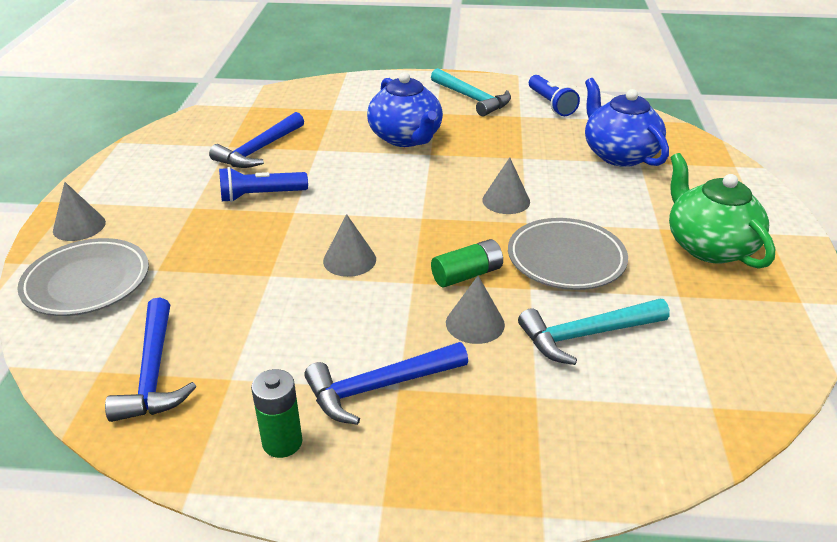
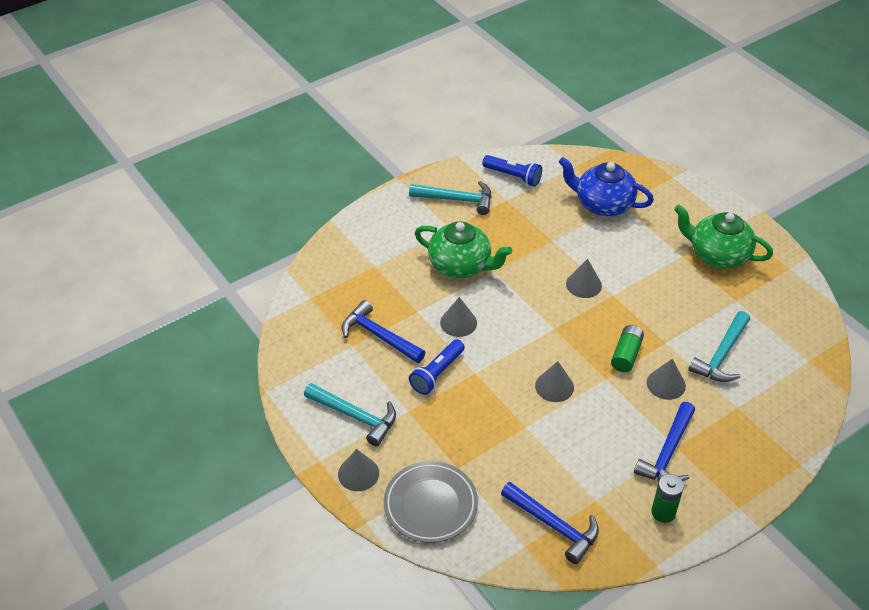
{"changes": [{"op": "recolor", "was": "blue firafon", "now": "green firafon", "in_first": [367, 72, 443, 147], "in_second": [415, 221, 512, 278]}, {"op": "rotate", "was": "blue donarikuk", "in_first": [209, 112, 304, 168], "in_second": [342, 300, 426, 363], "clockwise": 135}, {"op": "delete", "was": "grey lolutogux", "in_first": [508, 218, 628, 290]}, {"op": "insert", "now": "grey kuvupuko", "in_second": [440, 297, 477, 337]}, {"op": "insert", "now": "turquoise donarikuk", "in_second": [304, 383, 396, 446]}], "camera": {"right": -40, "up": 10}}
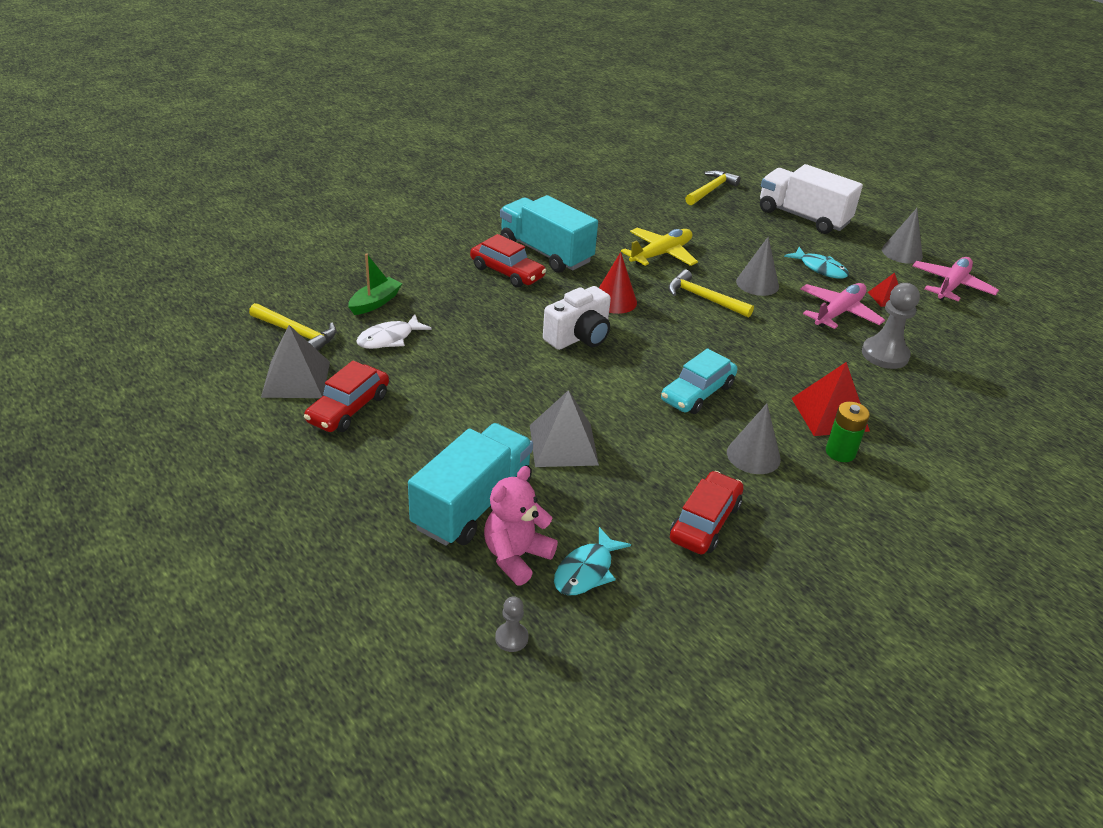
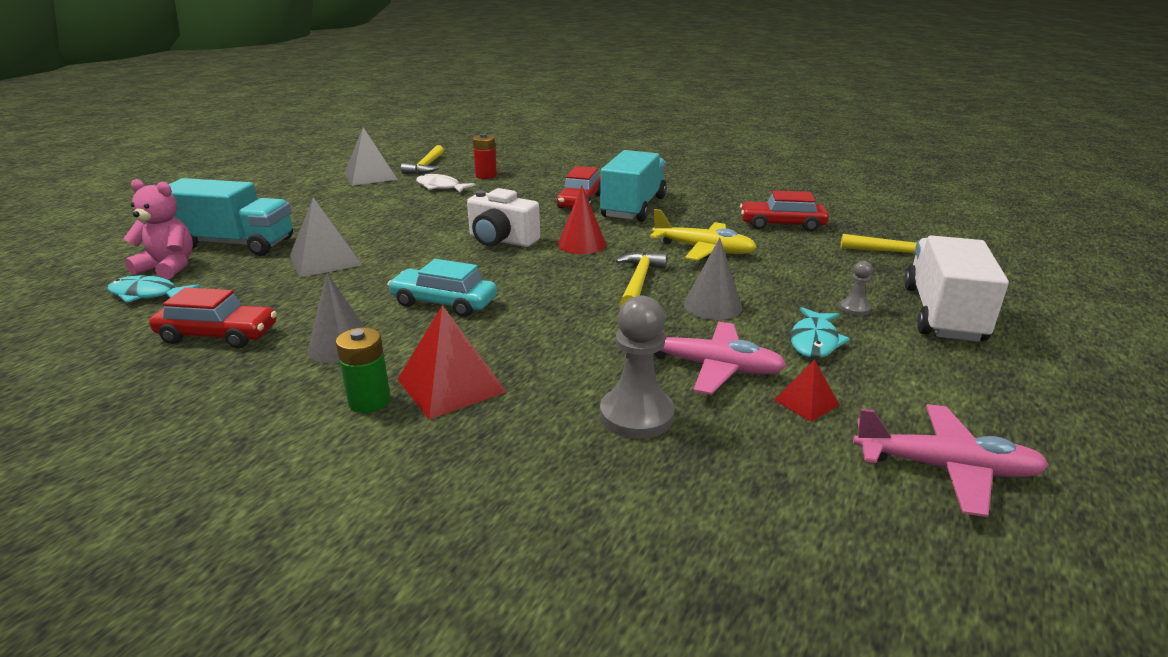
{"changes": [{"op": "delete", "was": "grey kuvupuko", "in_first": [882, 208, 923, 264]}, {"op": "replace", "was": "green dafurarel", "now": "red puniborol", "in_first": [348, 253, 402, 315], "in_second": [473, 134, 497, 179]}, {"op": "move", "was": "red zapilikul", "in_first": [304, 361, 389, 432], "in_second": [740, 191, 829, 232]}, {"op": "move", "was": "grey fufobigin", "in_first": [495, 596, 528, 652], "in_second": [840, 261, 873, 316]}], "camera": {"right": 70, "up": -10}}
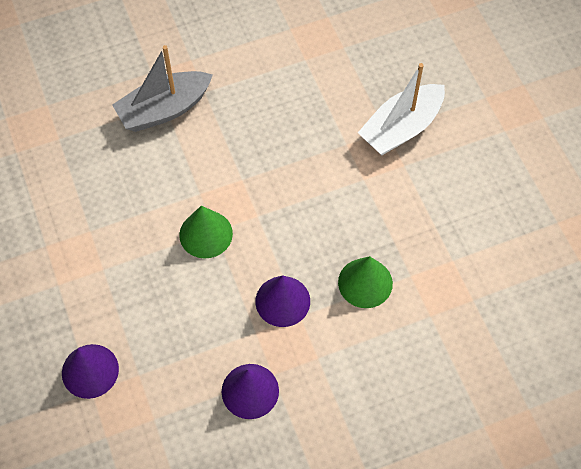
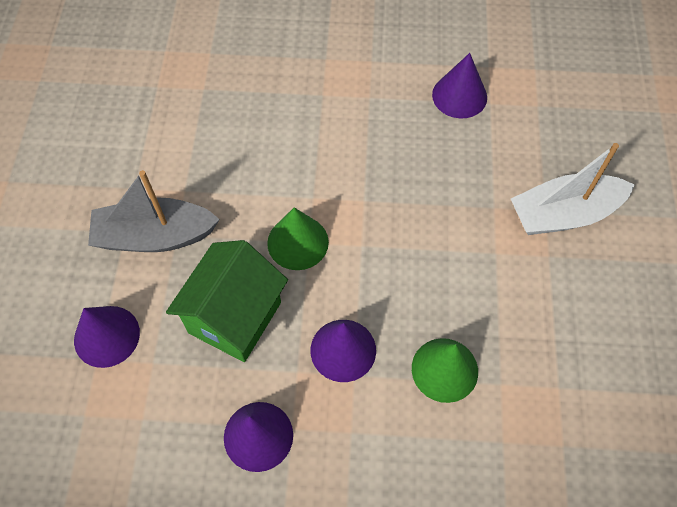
{"changes": [{"op": "move", "was": "grey dafurarel", "in_first": [112, 45, 213, 132], "in_second": [88, 170, 220, 252]}, {"op": "insert", "now": "purple kuvupuko", "in_second": [432, 53, 487, 118]}, {"op": "insert", "now": "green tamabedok", "in_second": [166, 240, 288, 362]}], "camera": {"right": 25, "up": 0}}
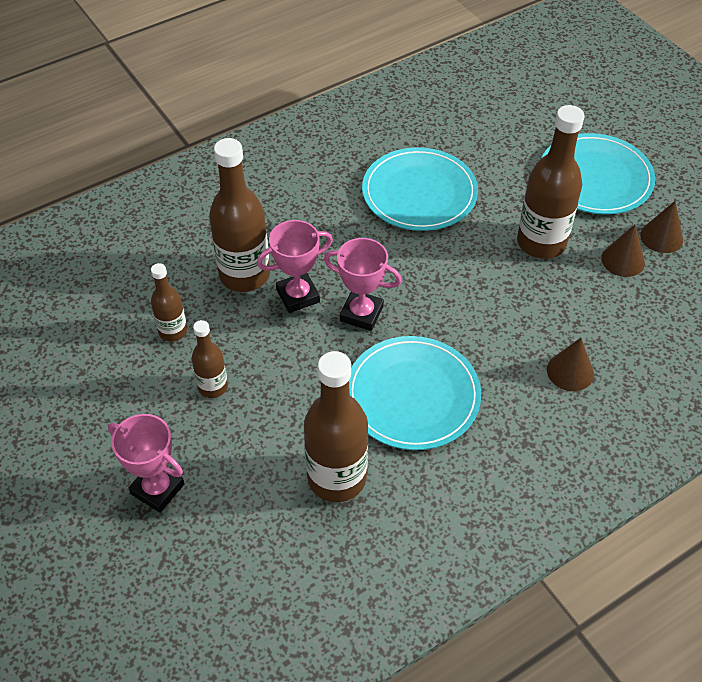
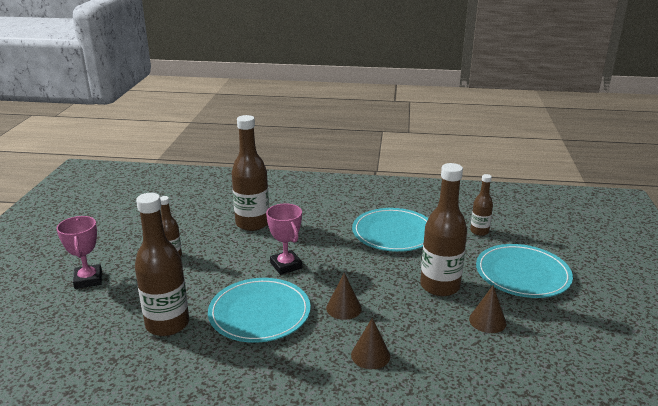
{"changes": [{"op": "move", "was": "brown kuvupuko", "in_first": [640, 201, 683, 253], "in_second": [326, 273, 362, 320]}, {"op": "delete", "was": "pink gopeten", "in_first": [257, 220, 333, 313]}, {"op": "move", "was": "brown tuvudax", "in_first": [151, 263, 187, 342], "in_second": [470, 174, 493, 236]}], "camera": {"right": 40, "up": -25}}
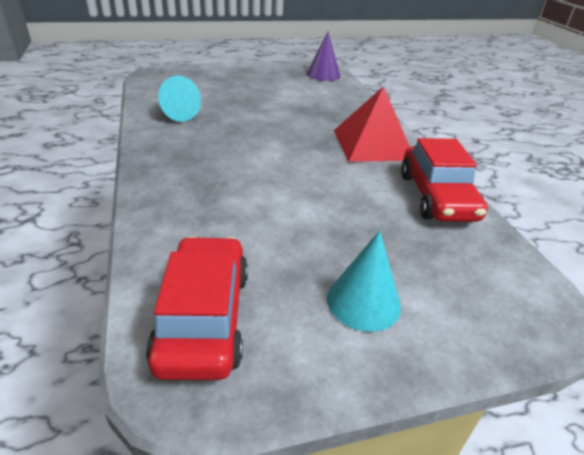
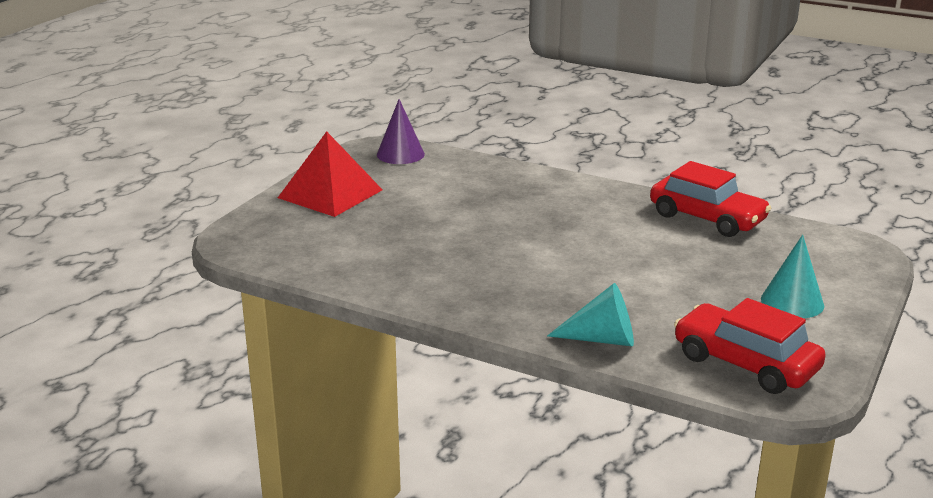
{"changes": [{"op": "move", "was": "turquoise kuvupuko", "in_first": [158, 76, 201, 122], "in_second": [547, 283, 634, 347]}, {"op": "move", "was": "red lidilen", "in_first": [334, 86, 410, 162], "in_second": [278, 131, 382, 217]}], "camera": {"right": -45, "up": -10}}
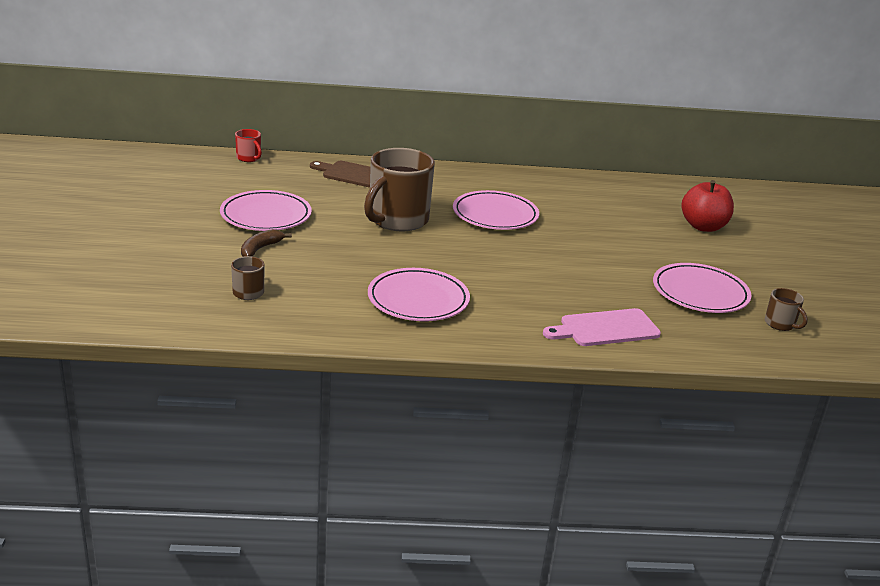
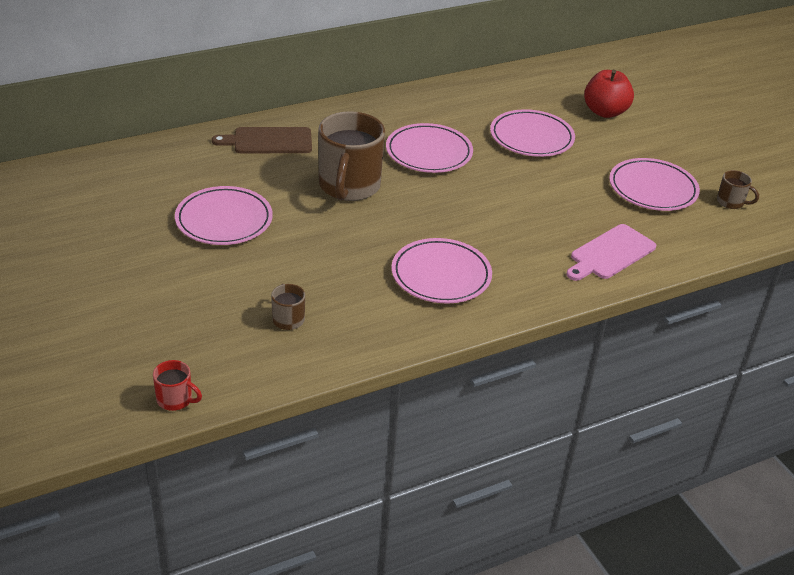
{"changes": [{"op": "move", "was": "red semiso", "in_first": [235, 129, 262, 162], "in_second": [153, 360, 202, 411]}, {"op": "delete", "was": "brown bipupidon", "in_first": [241, 229, 292, 257]}, {"op": "insert", "now": "pink lolutogux", "in_second": [490, 109, 575, 157]}], "camera": {"right": -25, "up": 10}}
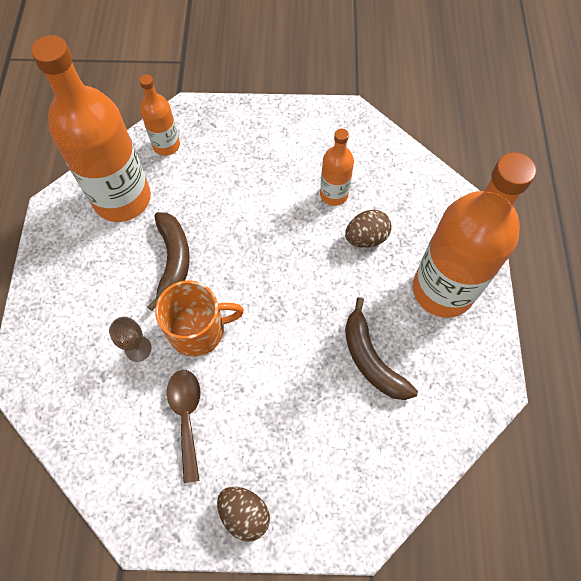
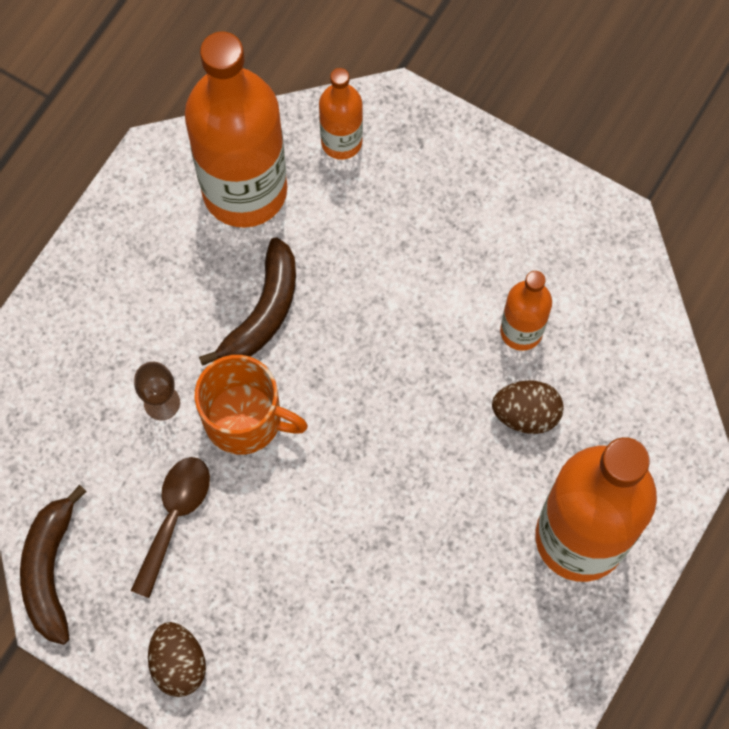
{"changes": [{"op": "move", "was": "brown bipupidon", "in_first": [345, 297, 418, 400], "in_second": [20, 485, 87, 645]}], "camera": {"right": 30, "up": 5}}
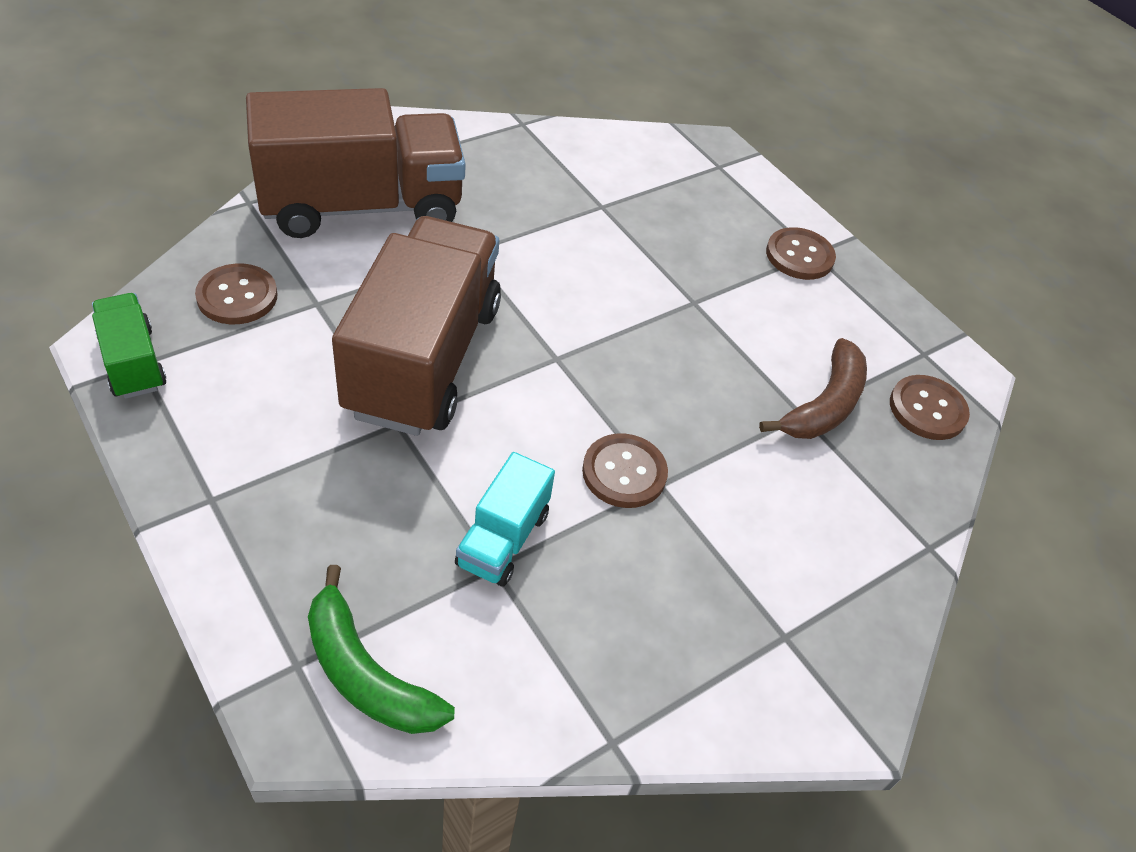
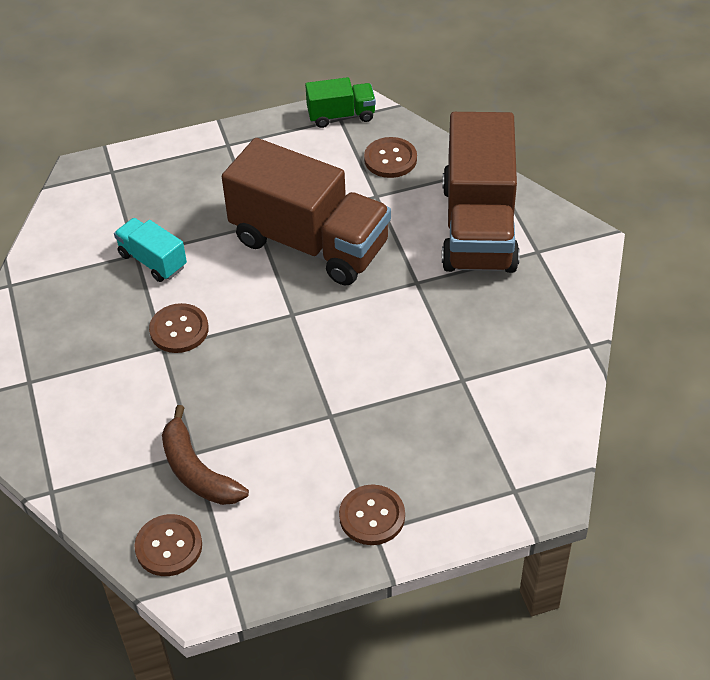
{"changes": [{"op": "delete", "was": "green bipupidon", "in_first": [308, 565, 455, 734]}], "camera": {"right": 115, "up": 0}}
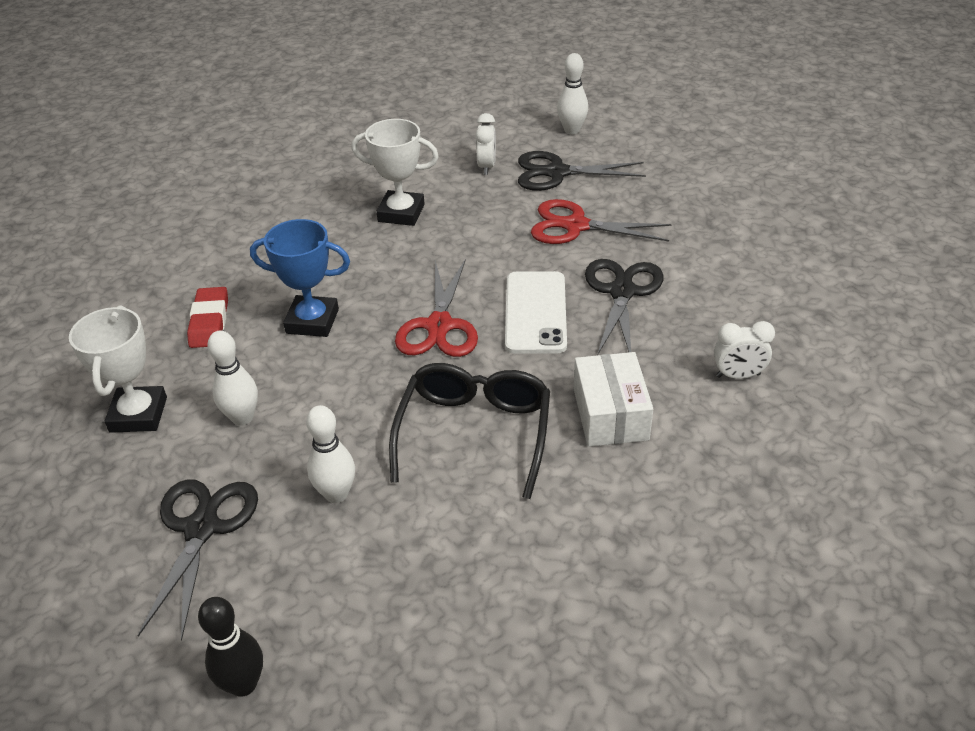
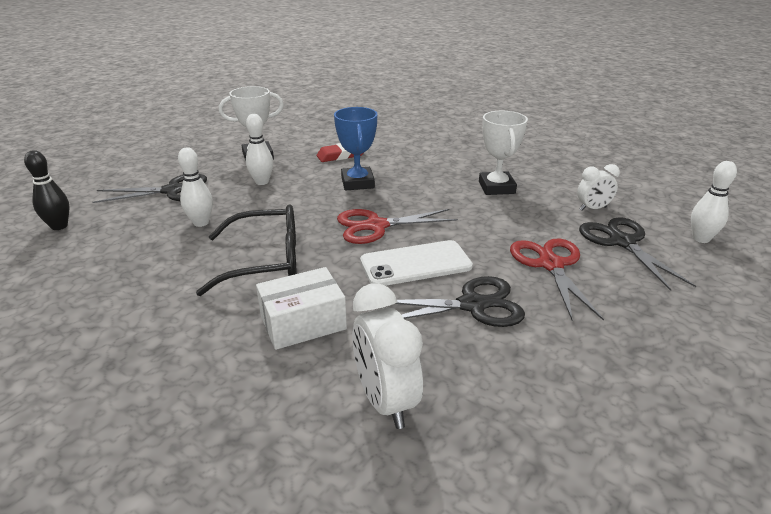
{"changes": [{"op": "resize", "was": "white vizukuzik", "in_first": [714, 321, 775, 379], "in_second": [352, 283, 423, 429], "ratio": 1.64}], "camera": {"right": 70, "up": -10}}
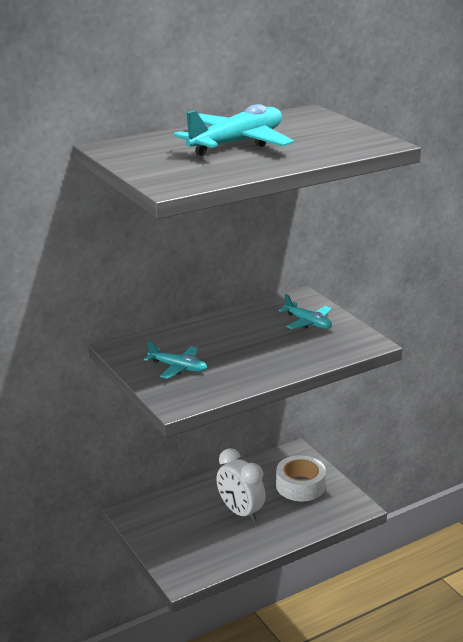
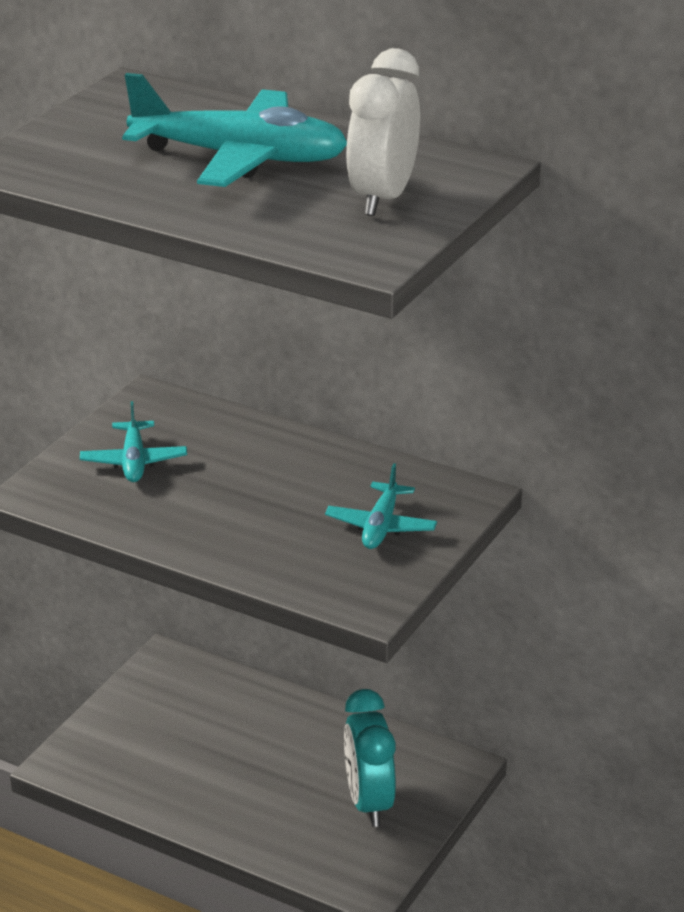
{"changes": [{"op": "move", "was": "white vizukuzik", "in_first": [216, 448, 266, 522], "in_second": [346, 48, 420, 216]}, {"op": "replace", "was": "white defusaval", "now": "turquoise vizukuzik", "in_first": [276, 455, 326, 502], "in_second": [344, 689, 396, 827]}], "camera": {"right": 60, "up": 5}}
